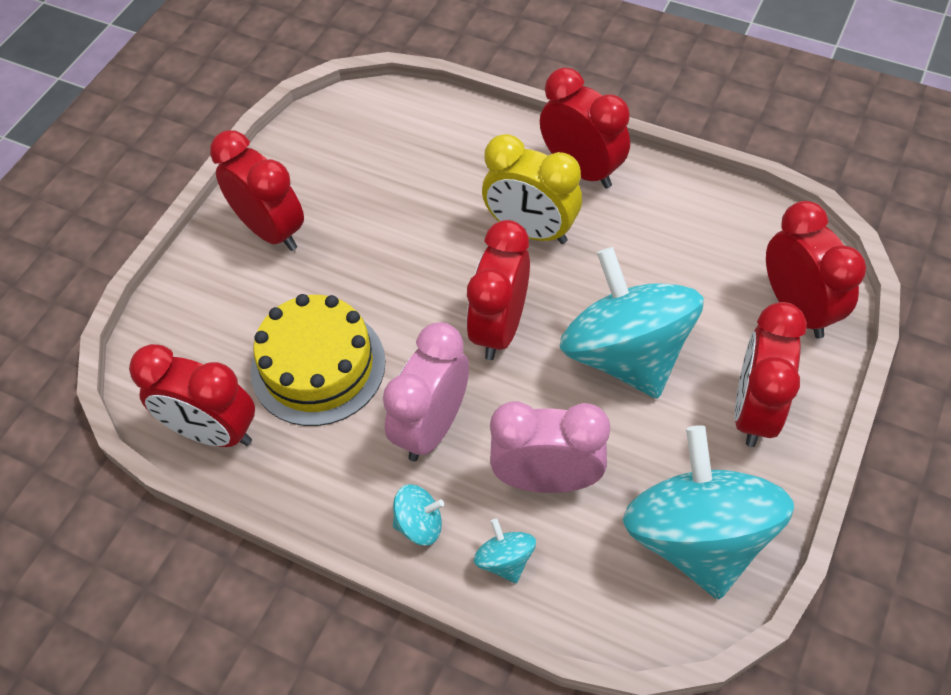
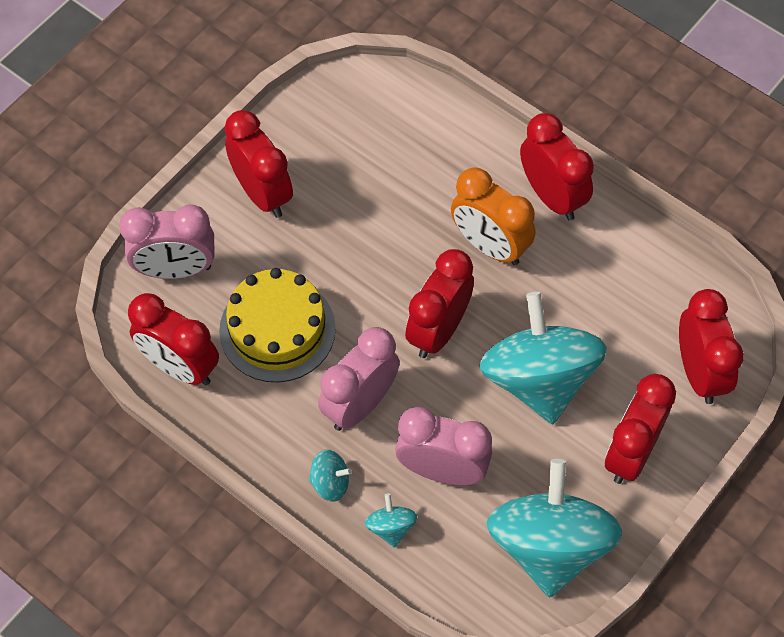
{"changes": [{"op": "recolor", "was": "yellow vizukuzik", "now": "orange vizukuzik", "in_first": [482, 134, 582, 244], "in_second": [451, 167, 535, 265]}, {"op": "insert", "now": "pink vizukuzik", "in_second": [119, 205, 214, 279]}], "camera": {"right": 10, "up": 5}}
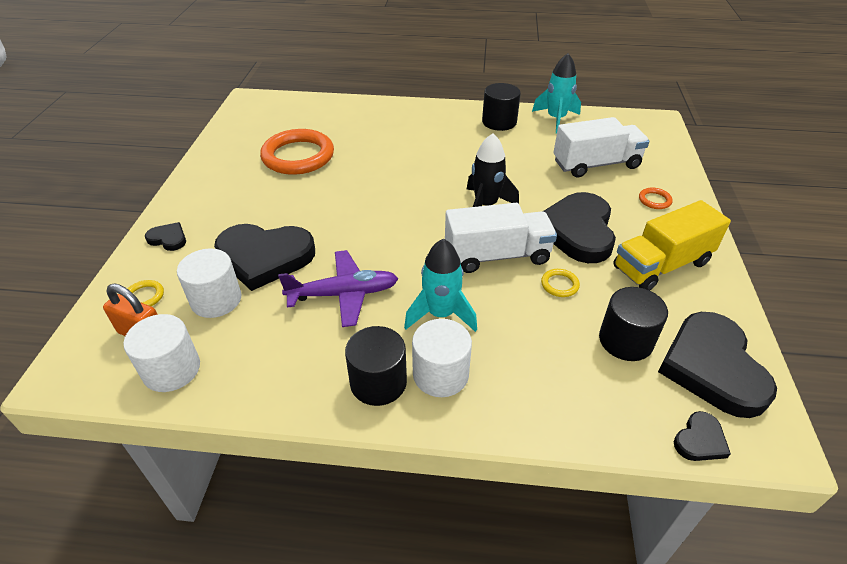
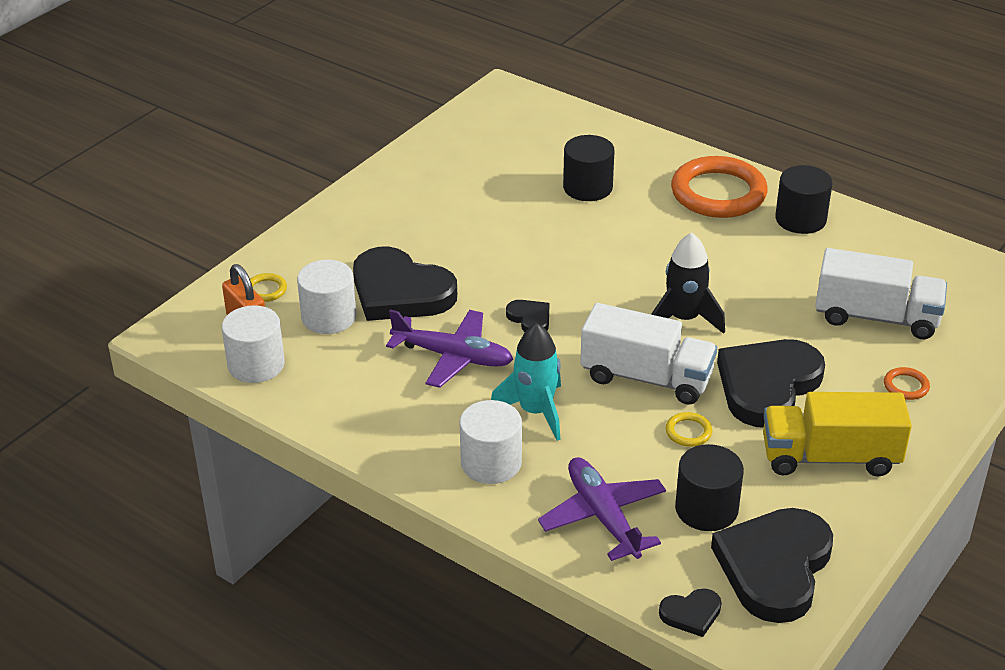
{"changes": [{"op": "delete", "was": "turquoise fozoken", "in_first": [532, 53, 581, 134]}, {"op": "move", "was": "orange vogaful", "in_first": [260, 129, 334, 175], "in_second": [671, 156, 768, 218]}, {"op": "move", "was": "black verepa", "in_first": [145, 222, 186, 251], "in_second": [506, 300, 549, 332]}, {"op": "move", "was": "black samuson", "in_first": [345, 326, 407, 406], "in_second": [563, 135, 615, 201]}, {"op": "insert", "now": "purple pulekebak", "in_second": [538, 457, 666, 561]}], "camera": {"right": 30, "up": -5}}
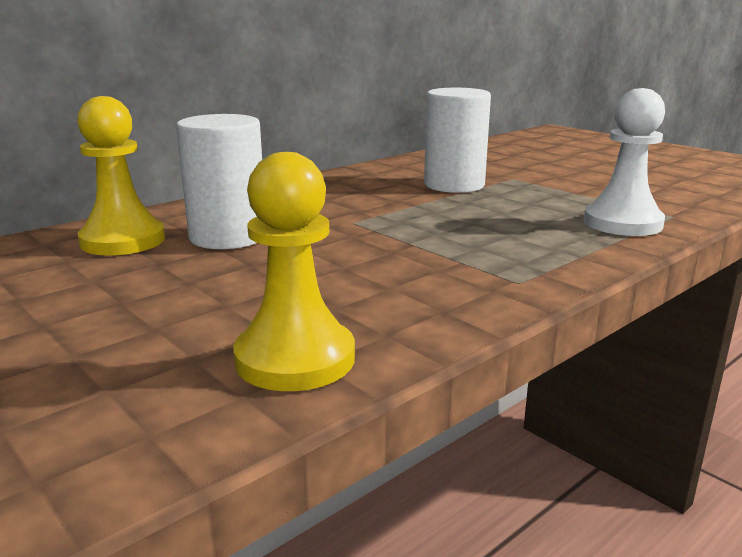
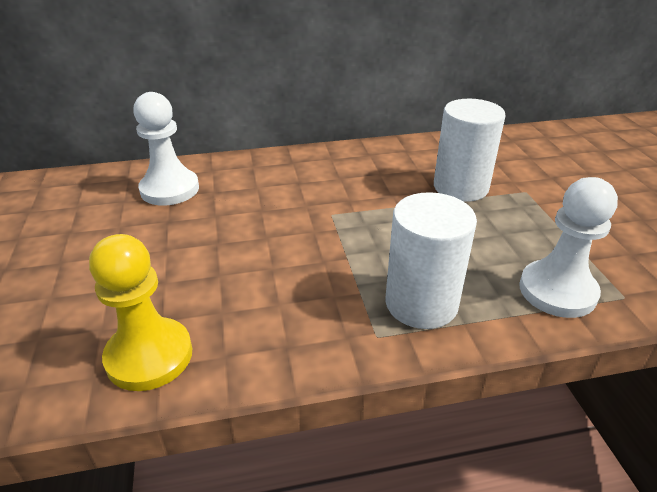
{"changes": [{"op": "recolor", "was": "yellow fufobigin", "now": "white fufobigin", "in_first": [77, 96, 165, 256], "in_second": [133, 92, 199, 206]}, {"op": "move", "was": "white samuson", "in_first": [176, 114, 262, 249], "in_second": [385, 192, 477, 329]}], "camera": {"right": 30, "up": 15}}
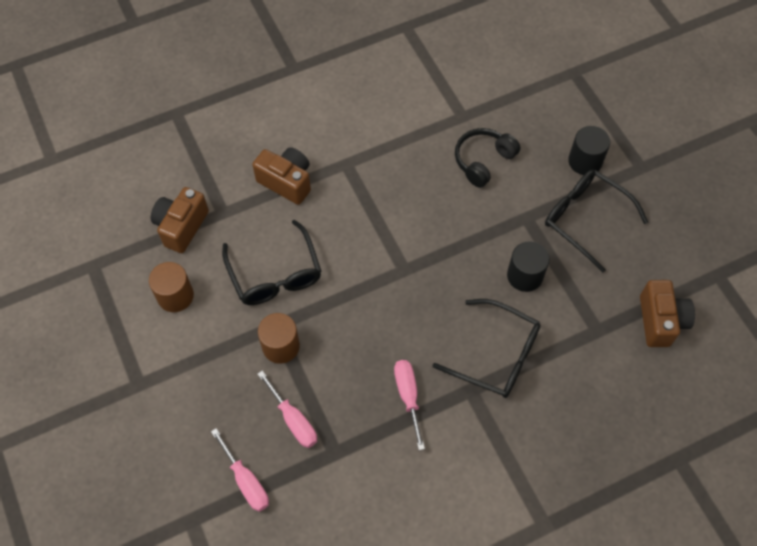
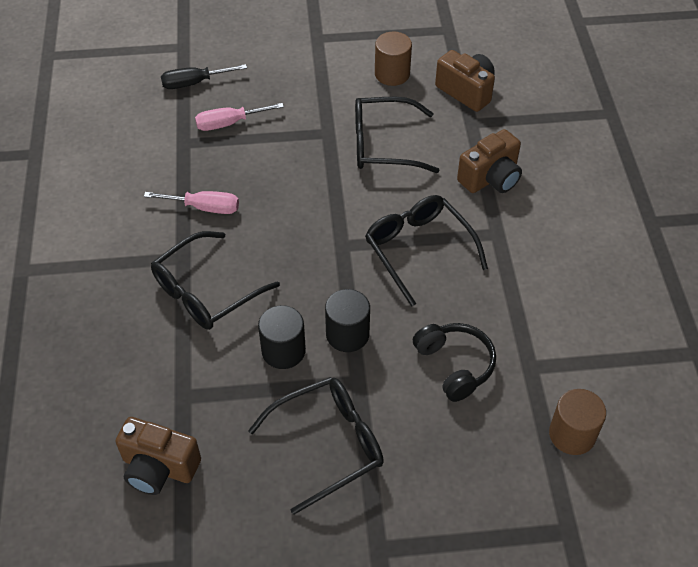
{"changes": [{"op": "move", "was": "black samuson", "in_first": [568, 126, 610, 175], "in_second": [325, 289, 370, 352]}, {"op": "move", "was": "brown samuson", "in_first": [258, 313, 300, 364], "in_second": [549, 389, 606, 455]}, {"op": "recolor", "was": "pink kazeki", "now": "black kazeki", "in_first": [211, 428, 269, 512], "in_second": [161, 64, 247, 89]}, {"op": "insert", "now": "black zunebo", "in_second": [365, 195, 488, 306]}], "camera": {"right": 110, "up": -10}}
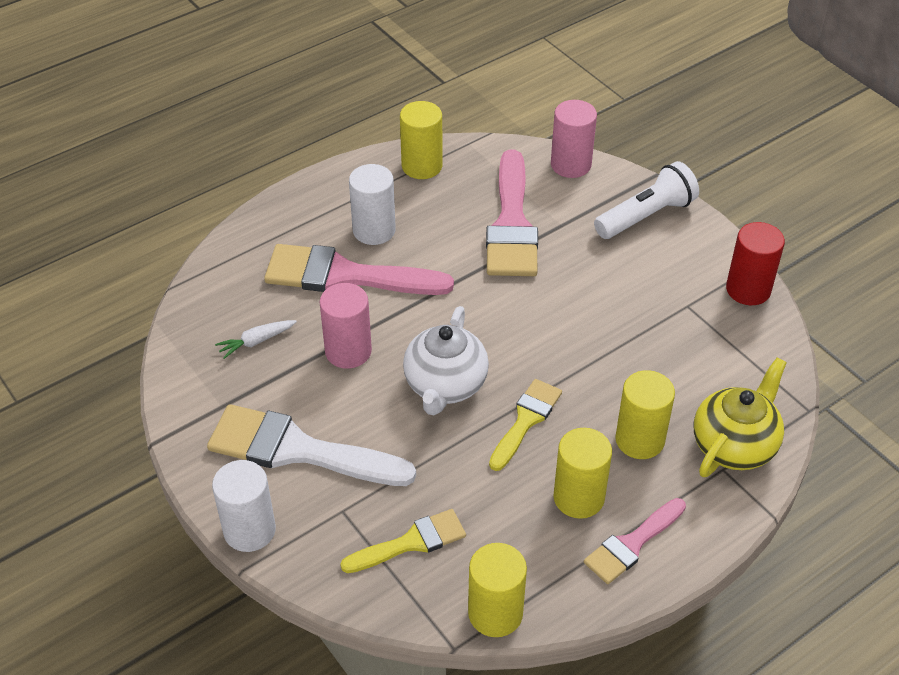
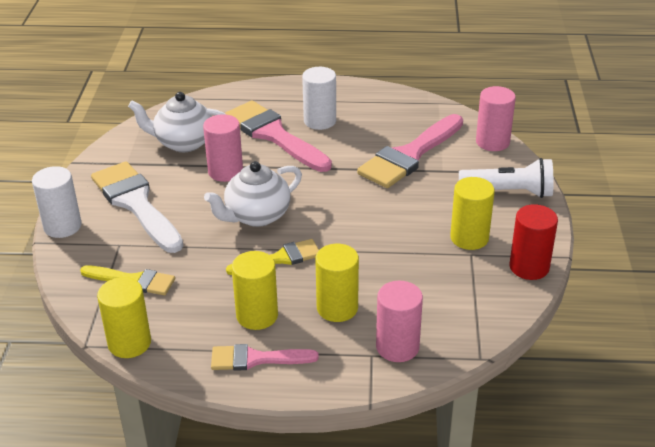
{"changes": [{"op": "move", "was": "yellow samuson", "in_first": [400, 101, 443, 179], "in_second": [450, 177, 495, 250]}, {"op": "replace", "was": "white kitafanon", "now": "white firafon", "in_first": [215, 320, 297, 359], "in_second": [128, 92, 226, 152]}, {"op": "replace", "was": "yellow firafon", "now": "pink samuson", "in_first": [694, 357, 787, 477], "in_second": [376, 281, 423, 362]}], "camera": {"right": 40, "up": -10}}
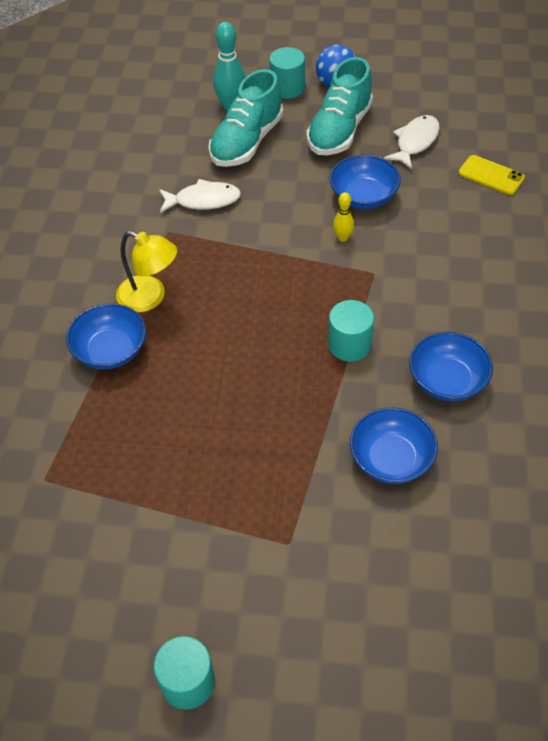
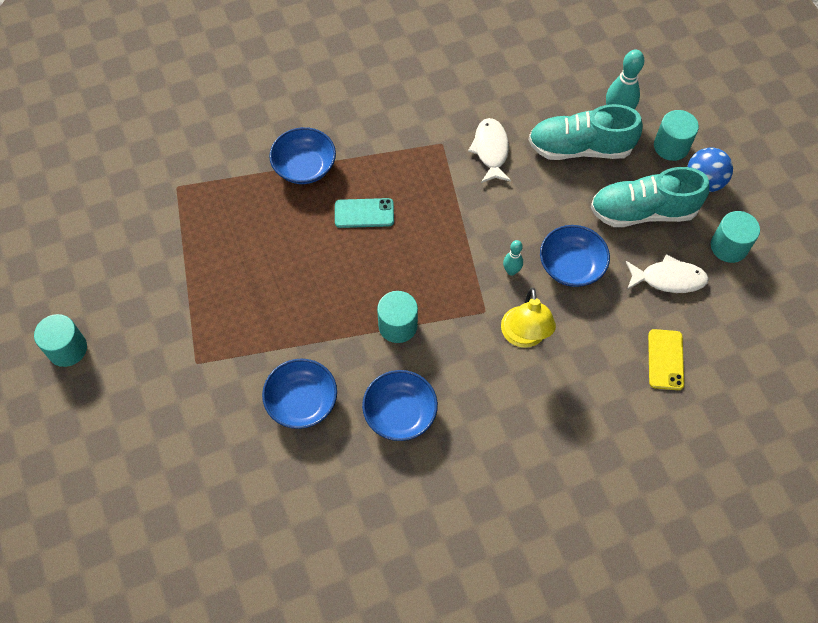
{"changes": [{"op": "rotate", "was": "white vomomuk", "in_first": [159, 179, 241, 213], "in_second": [468, 118, 511, 183], "clockwise": -150}, {"op": "recolor", "was": "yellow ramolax", "now": "turquoise ramolax", "in_first": [333, 192, 354, 242], "in_second": [503, 240, 523, 276]}, {"op": "move", "was": "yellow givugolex", "in_first": [116, 231, 177, 312], "in_second": [501, 288, 556, 348]}, {"op": "insert", "now": "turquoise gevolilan", "in_second": [335, 198, 394, 228]}, {"op": "insert", "now": "turquoise samuson", "in_second": [711, 211, 760, 263]}], "camera": {"right": 60, "up": 10}}
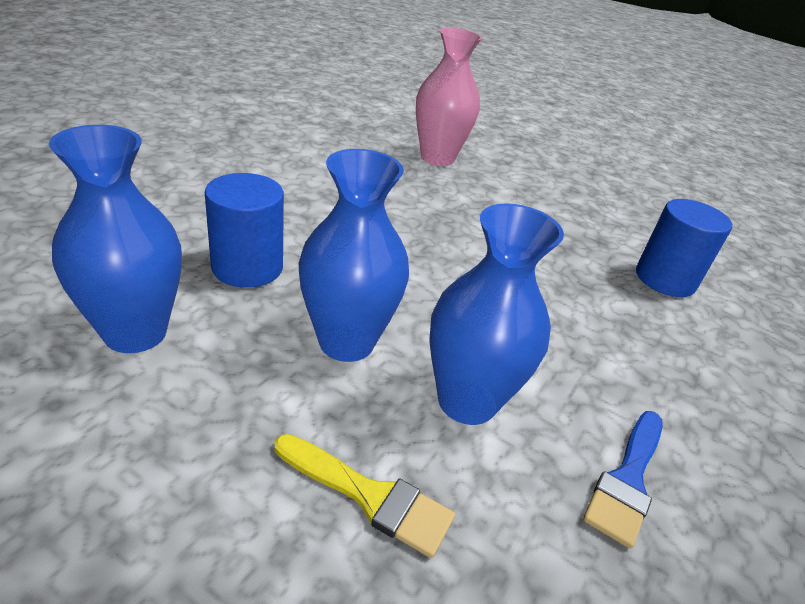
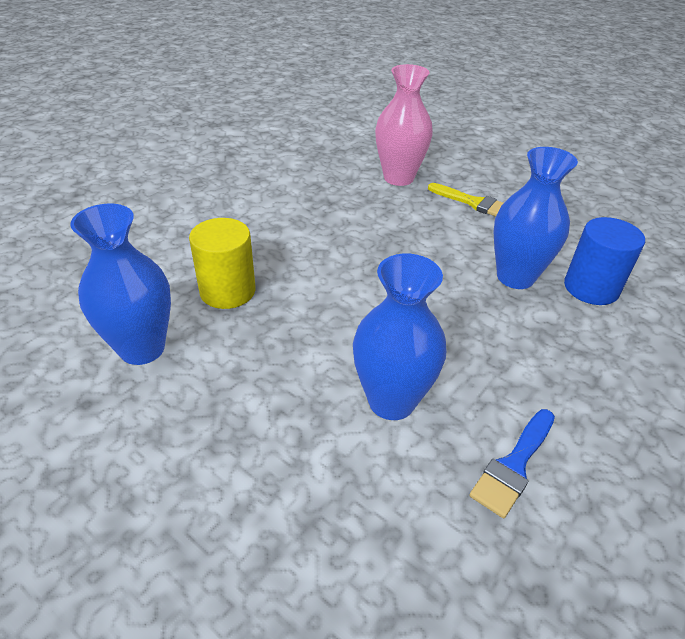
{"changes": [{"op": "move", "was": "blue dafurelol", "in_first": [299, 149, 409, 362], "in_second": [494, 147, 578, 289]}, {"op": "recolor", "was": "blue samuson", "now": "yellow samuson", "in_first": [205, 173, 284, 288], "in_second": [189, 218, 256, 309]}, {"op": "move", "was": "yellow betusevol", "in_first": [275, 434, 455, 558], "in_second": [428, 183, 503, 216]}], "camera": {"right": 10, "up": 5}}
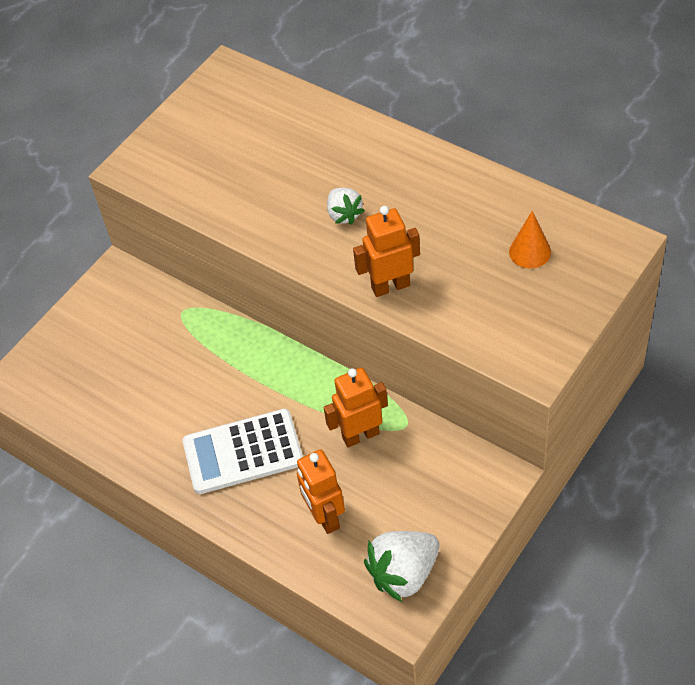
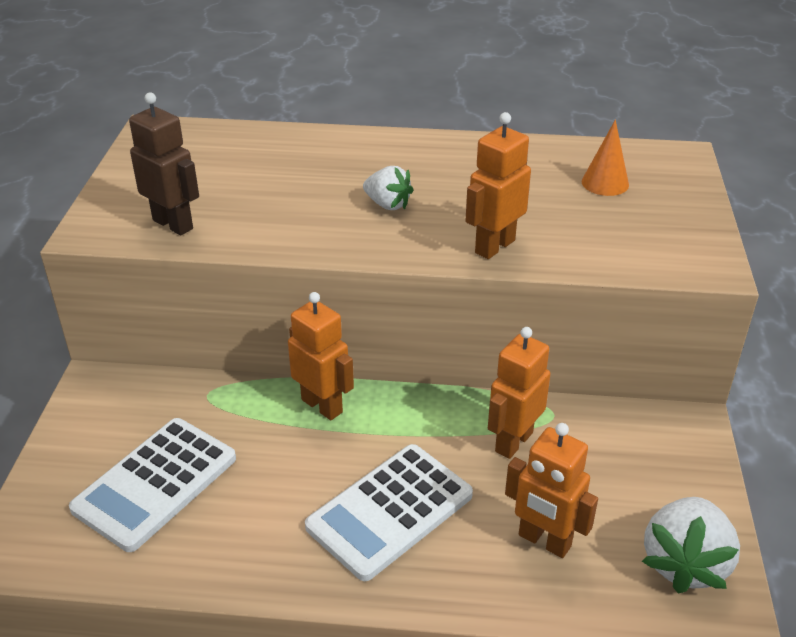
{"changes": [{"op": "insert", "now": "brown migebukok", "in_second": [129, 92, 199, 235]}, {"op": "insert", "now": "orange migebukok", "in_second": [288, 292, 354, 420]}, {"op": "insert", "now": "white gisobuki", "in_second": [69, 418, 236, 552]}], "camera": {"right": -35, "up": -15}}
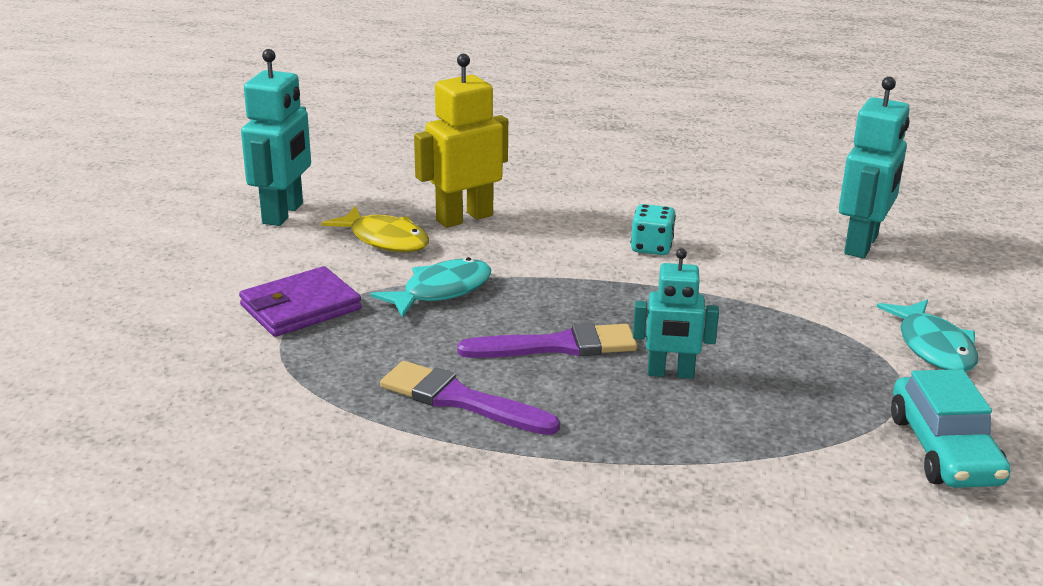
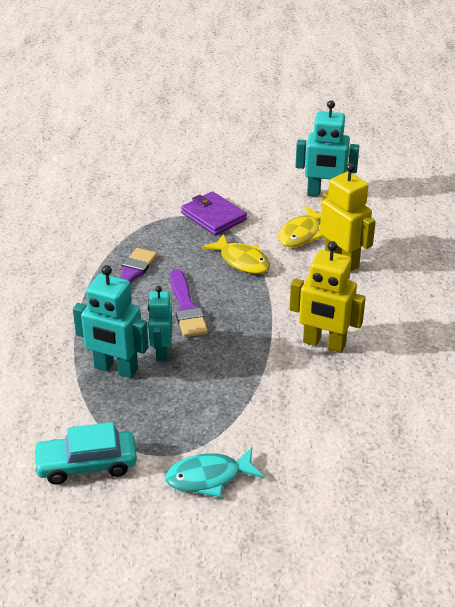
{"changes": [{"op": "move", "was": "turquoise migebukok", "in_first": [839, 77, 910, 258], "in_second": [73, 265, 148, 378]}, {"op": "replace", "was": "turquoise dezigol", "now": "yellow migebukok", "in_first": [631, 204, 676, 255], "in_second": [290, 241, 366, 353]}, {"op": "recolor", "was": "turquoise vomomuk", "now": "yellow vomomuk", "in_first": [371, 257, 491, 318], "in_second": [202, 233, 270, 274]}], "camera": {"right": 85, "up": 10}}
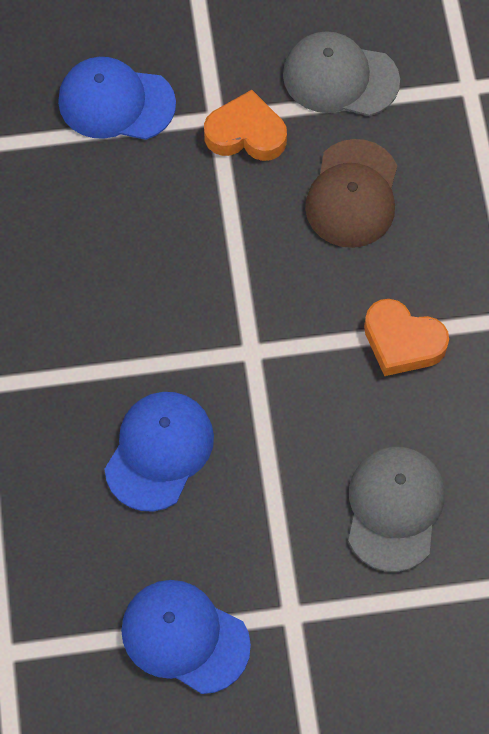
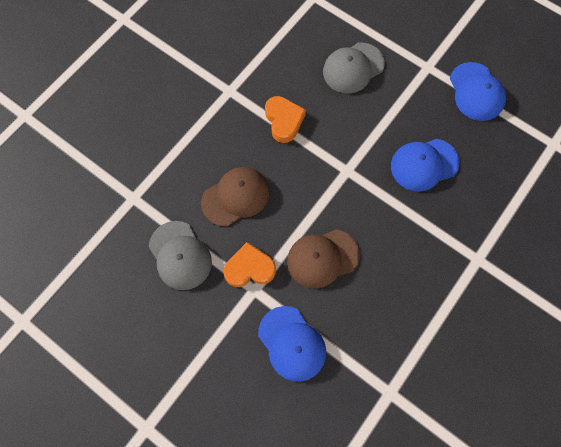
{"changes": [{"op": "rotate", "was": "orange verepa", "in_first": [204, 90, 287, 161], "in_second": [223, 242, 276, 287], "clockwise": 120}, {"op": "insert", "now": "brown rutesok", "in_second": [287, 229, 360, 289]}], "camera": {"right": -135, "up": 5}}
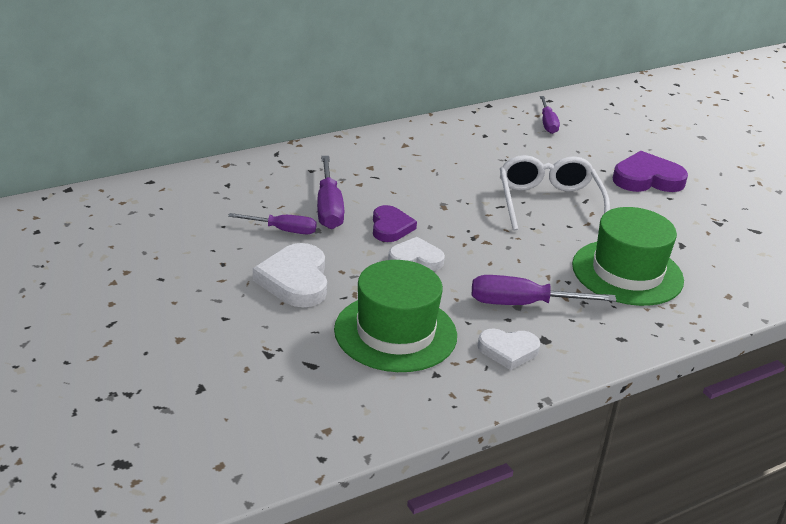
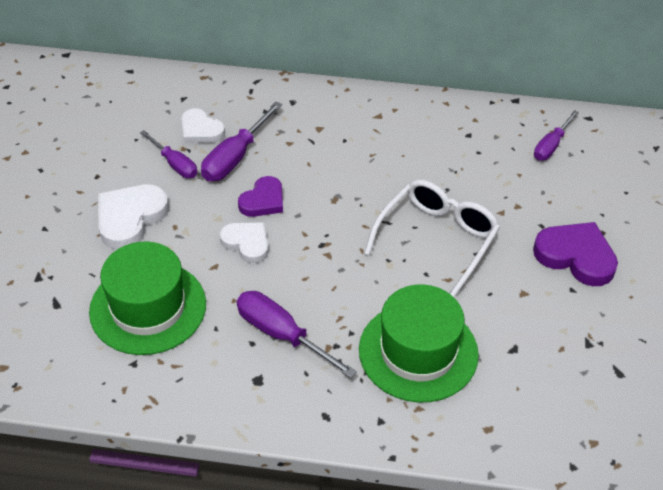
{"changes": [{"op": "move", "was": "white verepa", "in_first": [478, 329, 541, 370], "in_second": [181, 108, 225, 143]}], "camera": {"right": 40, "up": 15}}
